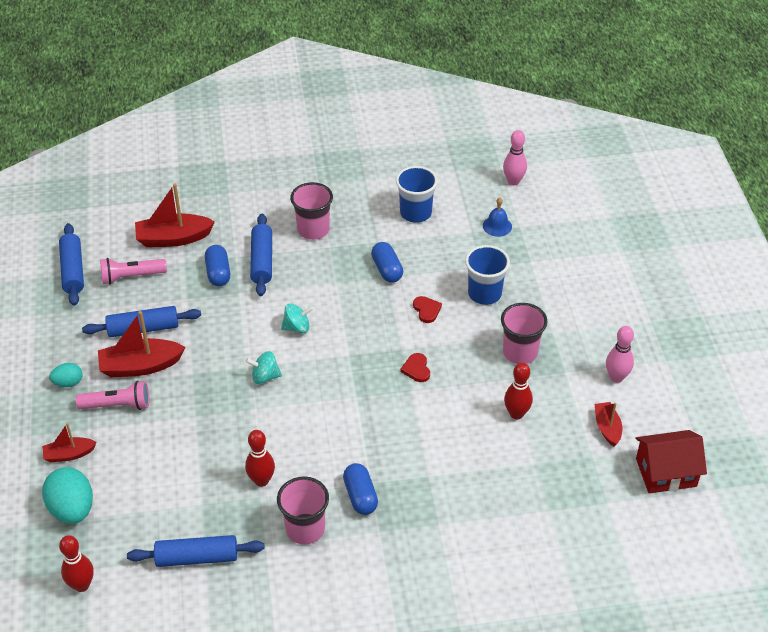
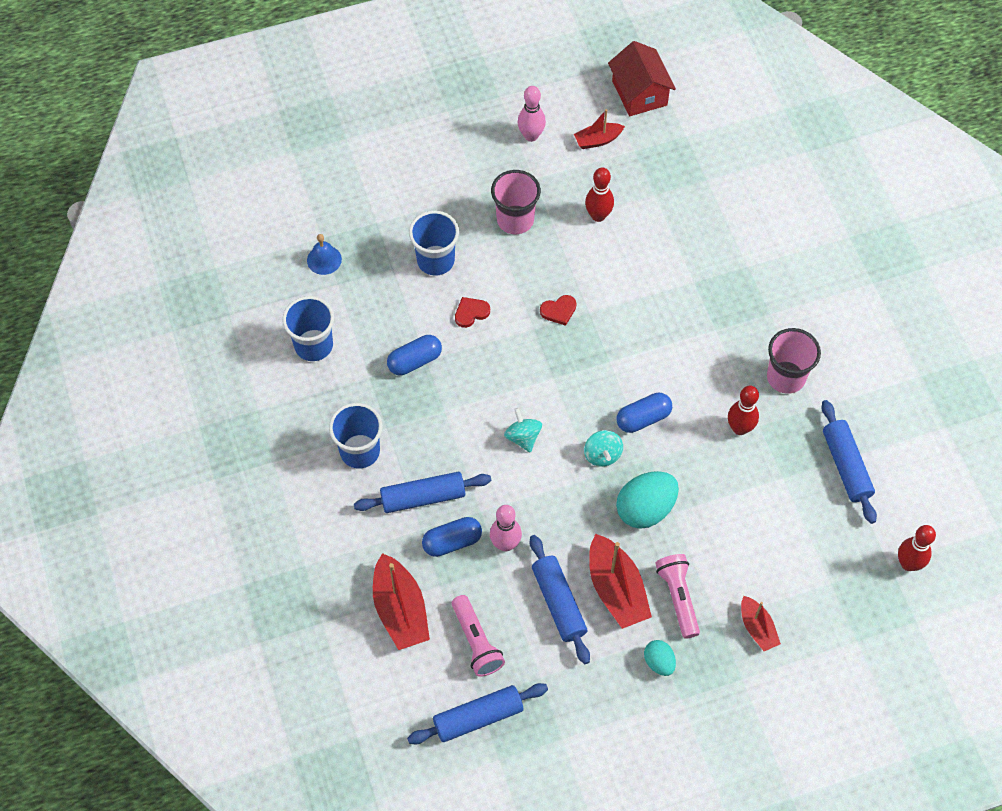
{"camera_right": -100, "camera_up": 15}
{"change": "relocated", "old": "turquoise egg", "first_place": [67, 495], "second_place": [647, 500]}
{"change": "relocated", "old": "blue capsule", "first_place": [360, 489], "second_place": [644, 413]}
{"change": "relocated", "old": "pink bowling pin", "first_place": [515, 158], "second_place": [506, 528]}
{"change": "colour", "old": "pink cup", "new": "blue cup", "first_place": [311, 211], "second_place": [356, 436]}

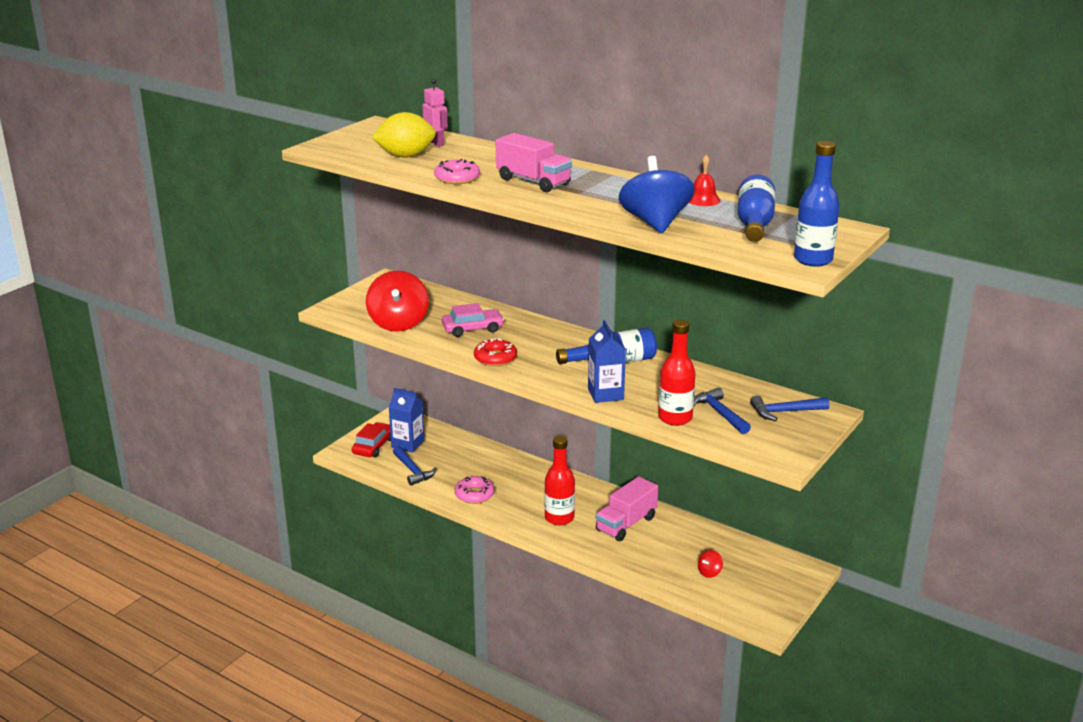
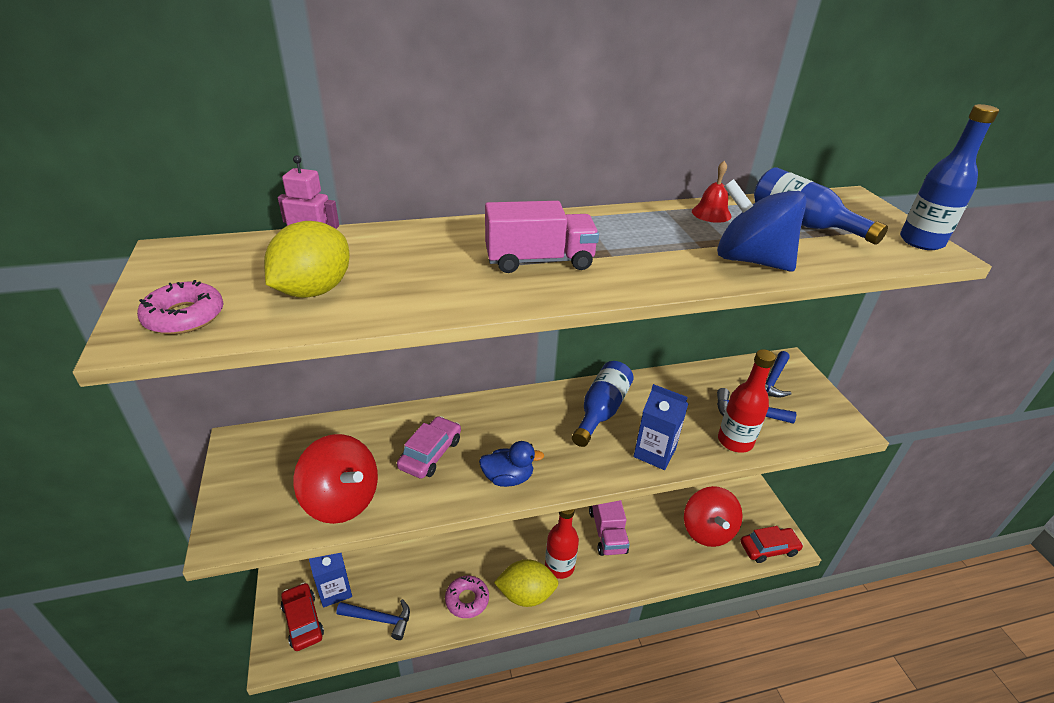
{"camera_right": -50, "camera_up": 10}
{"change": "appeared", "new": "yellow lemon", "second_place": [526, 583]}
{"change": "appeared", "new": "red car", "second_place": [772, 544]}
{"change": "relocated", "old": "pink donut", "first_place": [457, 171], "second_place": [180, 307]}
{"change": "exchanged", "old": "red donut", "new": "blue duck", "first_place": [495, 352], "second_place": [511, 464]}
{"change": "size", "old": "red spinning top", "first_place": [710, 564], "second_place": [713, 516], "factor": 2.4}

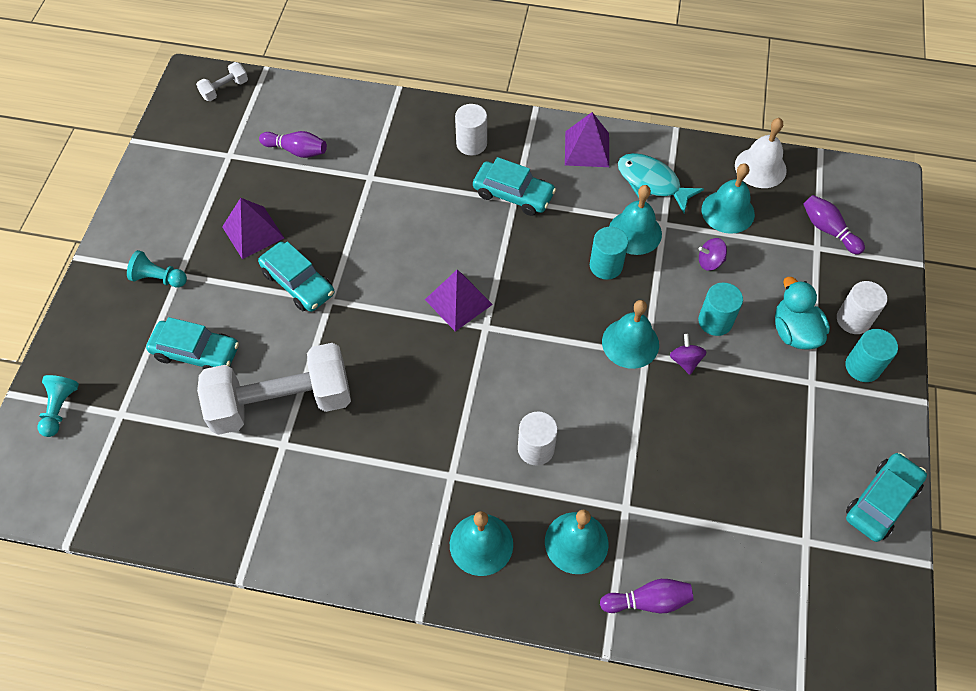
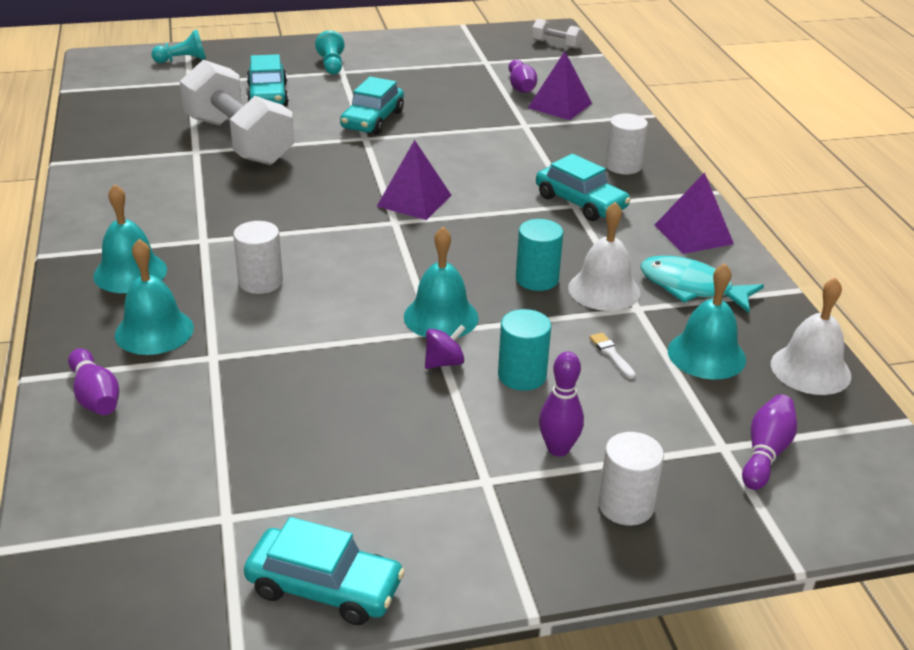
{"camera_right": 65, "camera_up": -25}
{"change": "missing", "old": "turquoise cylinder", "first_place": [871, 355]}
{"change": "relocated", "old": "purple pyramid", "first_place": [253, 228], "second_place": [560, 85]}
{"change": "exchanged", "old": "purple spinning top", "new": "white brush", "first_place": [713, 254], "second_place": [613, 355]}
{"change": "exchanged", "old": "turquoise duck", "new": "purple bowling pin", "first_place": [802, 313], "second_place": [561, 404]}
{"change": "colour", "old": "turquoise bell", "new": "white bell", "first_place": [635, 220], "second_place": [604, 256]}
{"change": "spun", "old": "turquoise car", "first_place": [514, 186], "second_place": [583, 187], "degrees": -45}
{"change": "spun", "old": "turquoise fish", "first_place": [661, 183], "second_place": [702, 284], "degrees": -75}

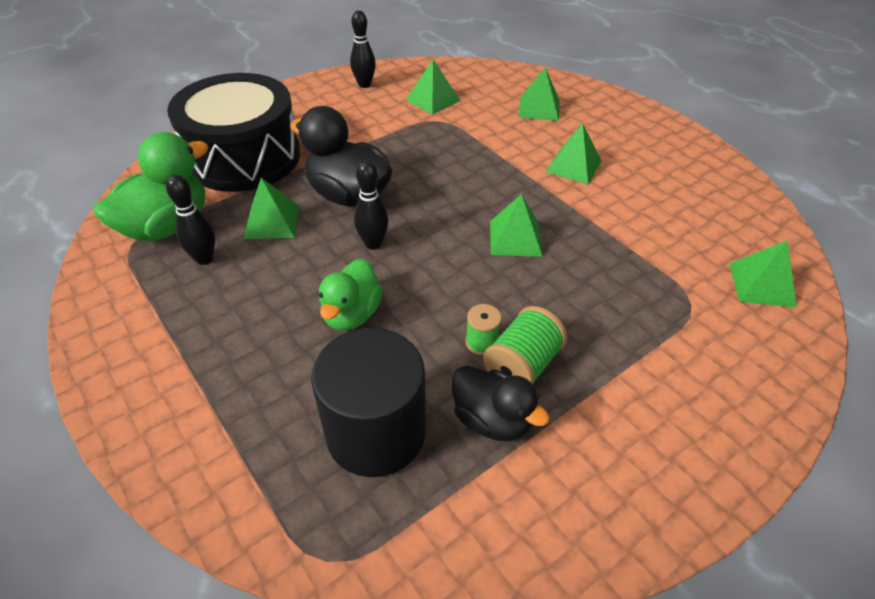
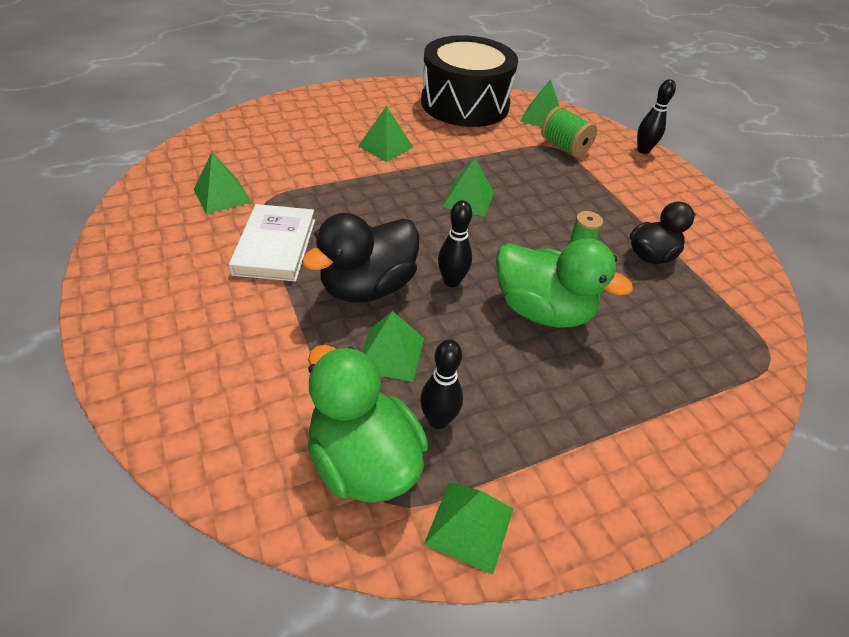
{"camera_right": -80, "camera_up": 0}
{"change": "missing", "old": "black cylinder", "first_place": [368, 402]}
{"change": "appeared", "new": "white book", "second_place": [272, 243]}
{"change": "relocated", "old": "black drum", "first_place": [233, 132], "second_place": [469, 81]}
{"change": "relocated", "old": "black bowling pin", "first_place": [363, 49], "second_place": [656, 116]}
{"change": "relocated", "old": "green spool", "first_place": [525, 345], "second_place": [569, 131]}
{"change": "relocated", "old": "green pyramid", "first_place": [539, 94], "second_place": [469, 528]}
{"change": "size", "old": "green duck", "first_place": [351, 295], "second_place": [564, 283], "factor": 1.53}

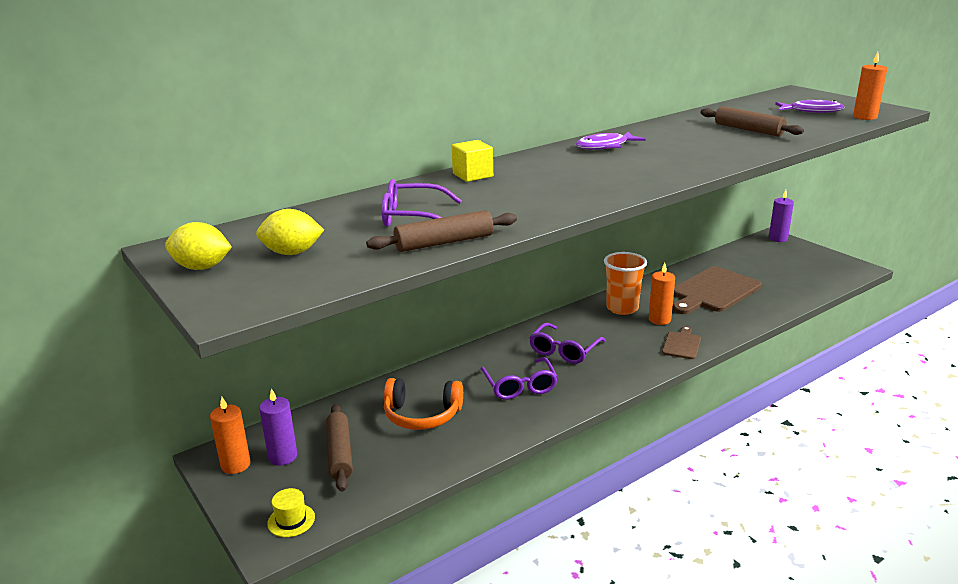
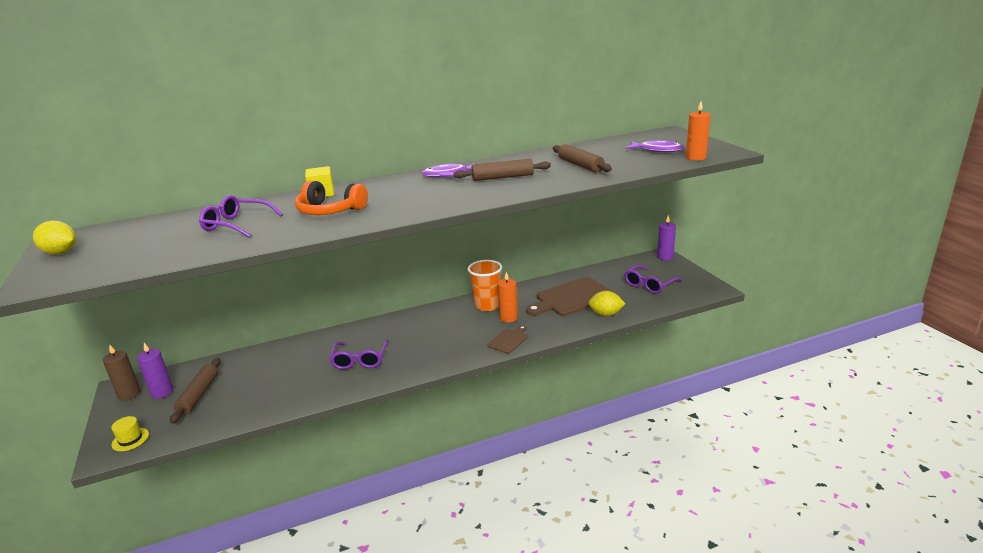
{"camera_right": 15, "camera_up": 0}
{"change": "relocated", "old": "yellow lemon", "first_place": [290, 232], "second_place": [606, 303]}
{"change": "relocated", "old": "brown rolling pin", "first_place": [441, 231], "second_place": [502, 170]}
{"change": "relocated", "old": "orange headphones", "first_place": [423, 404], "second_place": [331, 198]}
{"change": "relocated", "old": "purple glasses", "first_place": [567, 343], "second_place": [653, 279]}
{"change": "colour", "old": "orange candle", "new": "brown candle", "first_place": [230, 435], "second_place": [122, 373]}

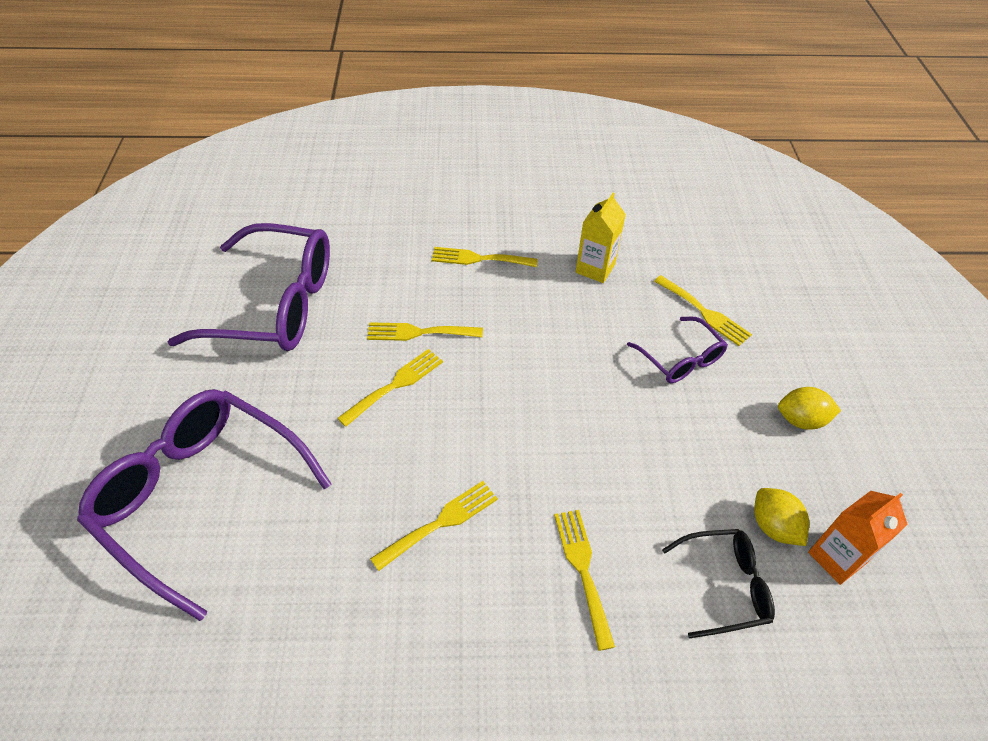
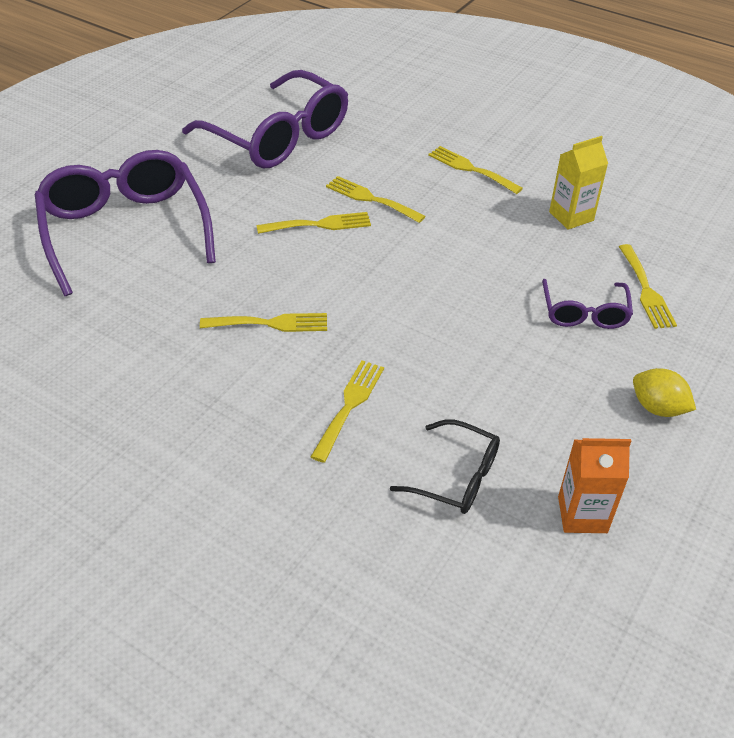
{"camera_right": 35, "camera_up": -5}
{"change": "missing", "old": "yellow lemon", "first_place": [781, 517]}

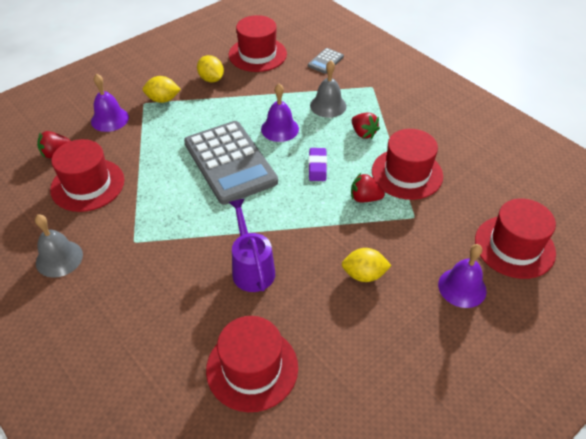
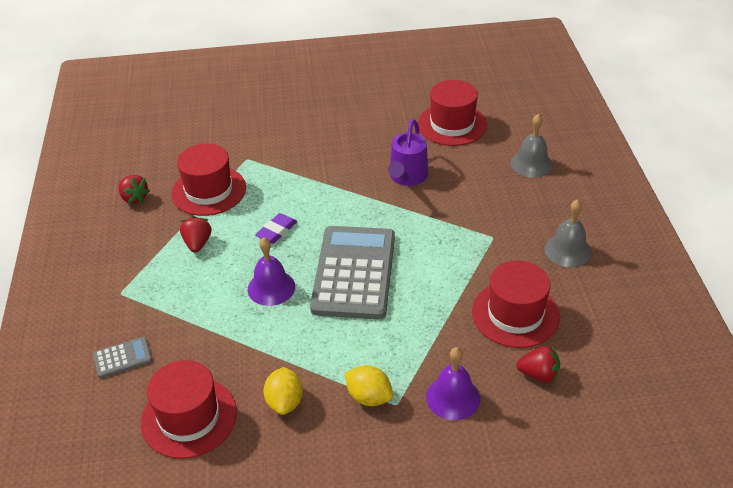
{"camera_right": -145, "camera_up": -5}
{"change": "missing", "old": "yellow lemon", "first_place": [367, 265]}
{"change": "missing", "old": "purple bell", "first_place": [462, 276]}
{"change": "missing", "old": "red hat", "first_place": [515, 238]}
{"change": "relocated", "old": "grey bell", "first_place": [328, 89], "second_place": [532, 146]}
{"change": "relocated", "old": "red strawberry", "first_place": [368, 188], "second_place": [134, 189]}

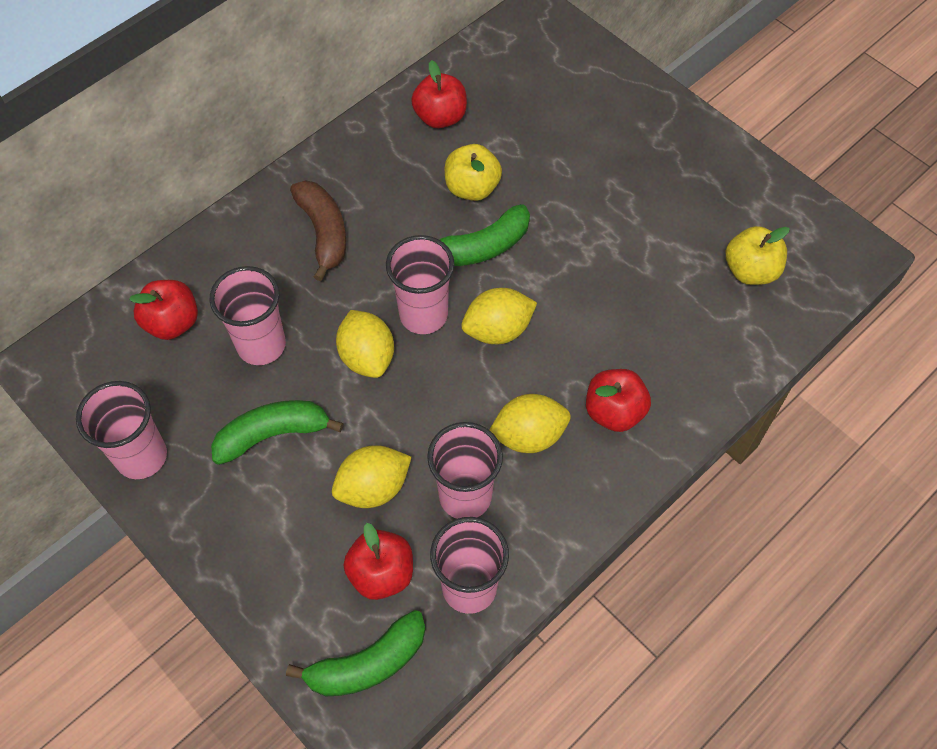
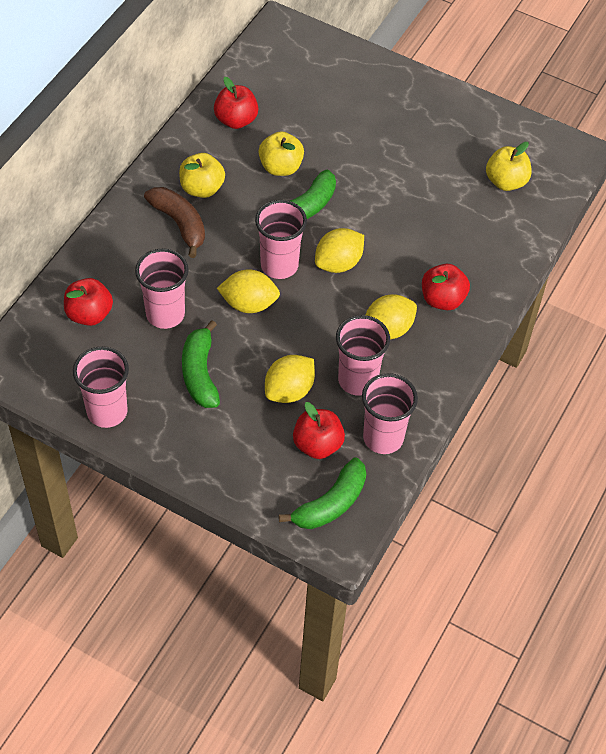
{"camera_right": -20, "camera_up": -5}
{"change": "appeared", "new": "yellow apple", "second_place": [202, 175]}
{"change": "spun", "old": "green banana", "first_place": [277, 432], "second_place": [201, 364], "degrees": -60}
{"change": "spun", "old": "yellow lemon", "first_place": [365, 344], "second_place": [248, 291], "degrees": -45}

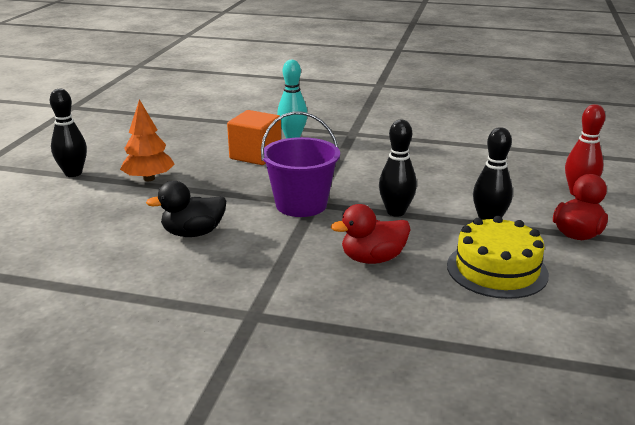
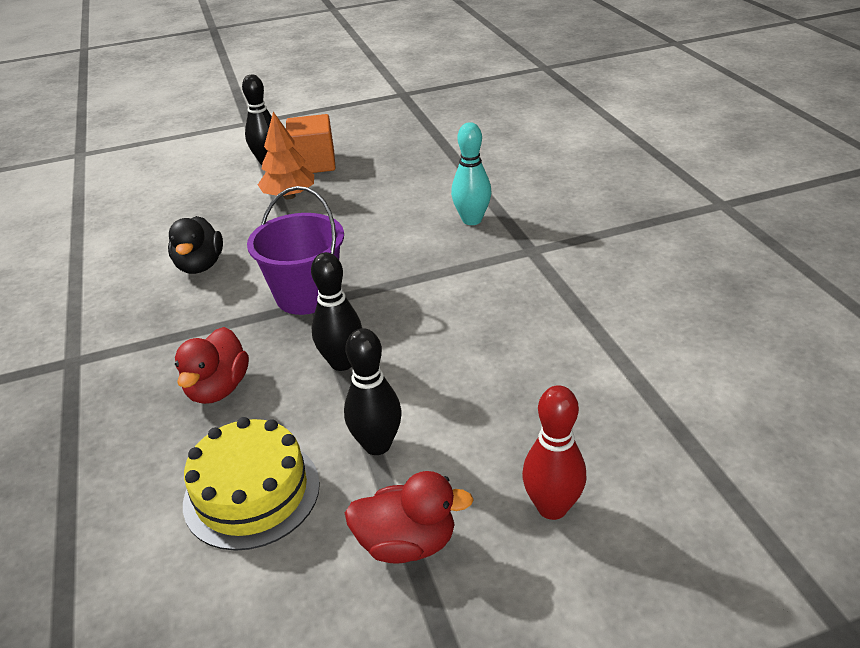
{"camera_right": 60, "camera_up": 10}
{"change": "relocated", "old": "orange cube", "first_place": [254, 137], "second_place": [311, 143]}
{"change": "spun", "old": "black duck", "first_place": [186, 209], "second_place": [195, 245], "degrees": -135}
{"change": "spun", "old": "red duck", "first_place": [370, 234], "second_place": [212, 365], "degrees": -120}

